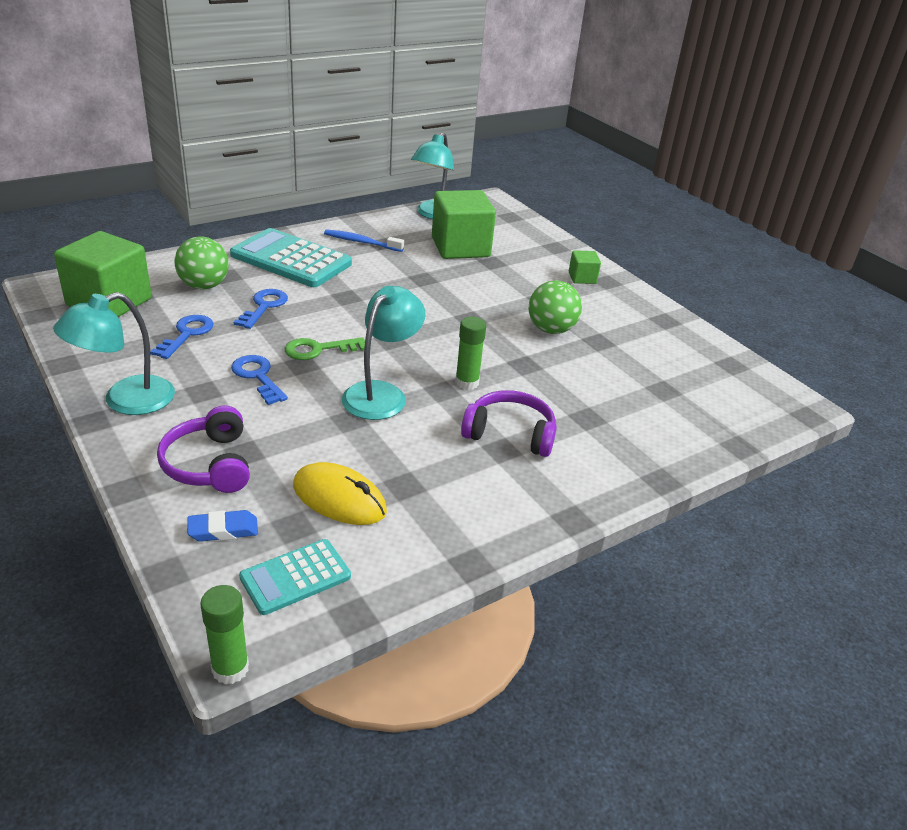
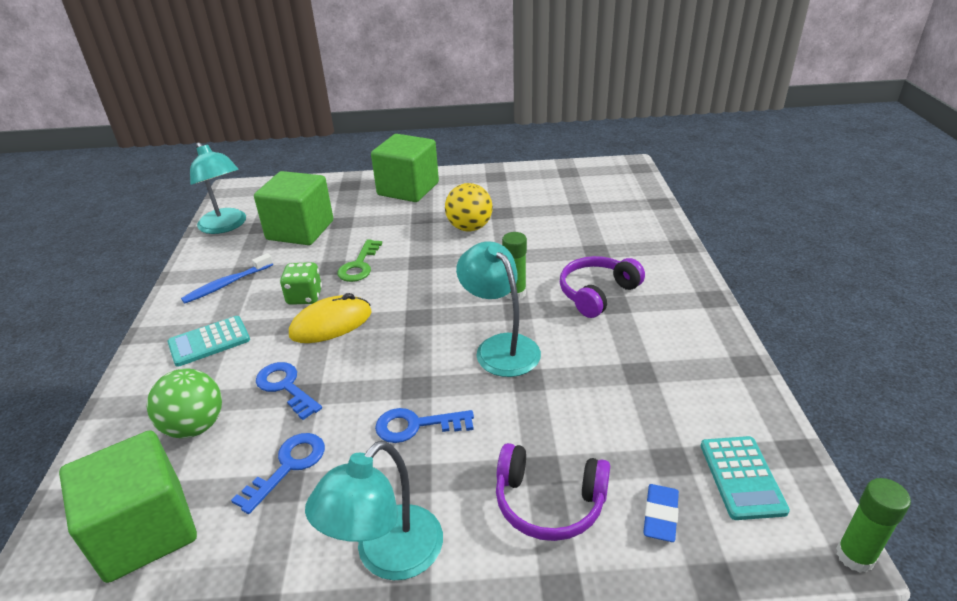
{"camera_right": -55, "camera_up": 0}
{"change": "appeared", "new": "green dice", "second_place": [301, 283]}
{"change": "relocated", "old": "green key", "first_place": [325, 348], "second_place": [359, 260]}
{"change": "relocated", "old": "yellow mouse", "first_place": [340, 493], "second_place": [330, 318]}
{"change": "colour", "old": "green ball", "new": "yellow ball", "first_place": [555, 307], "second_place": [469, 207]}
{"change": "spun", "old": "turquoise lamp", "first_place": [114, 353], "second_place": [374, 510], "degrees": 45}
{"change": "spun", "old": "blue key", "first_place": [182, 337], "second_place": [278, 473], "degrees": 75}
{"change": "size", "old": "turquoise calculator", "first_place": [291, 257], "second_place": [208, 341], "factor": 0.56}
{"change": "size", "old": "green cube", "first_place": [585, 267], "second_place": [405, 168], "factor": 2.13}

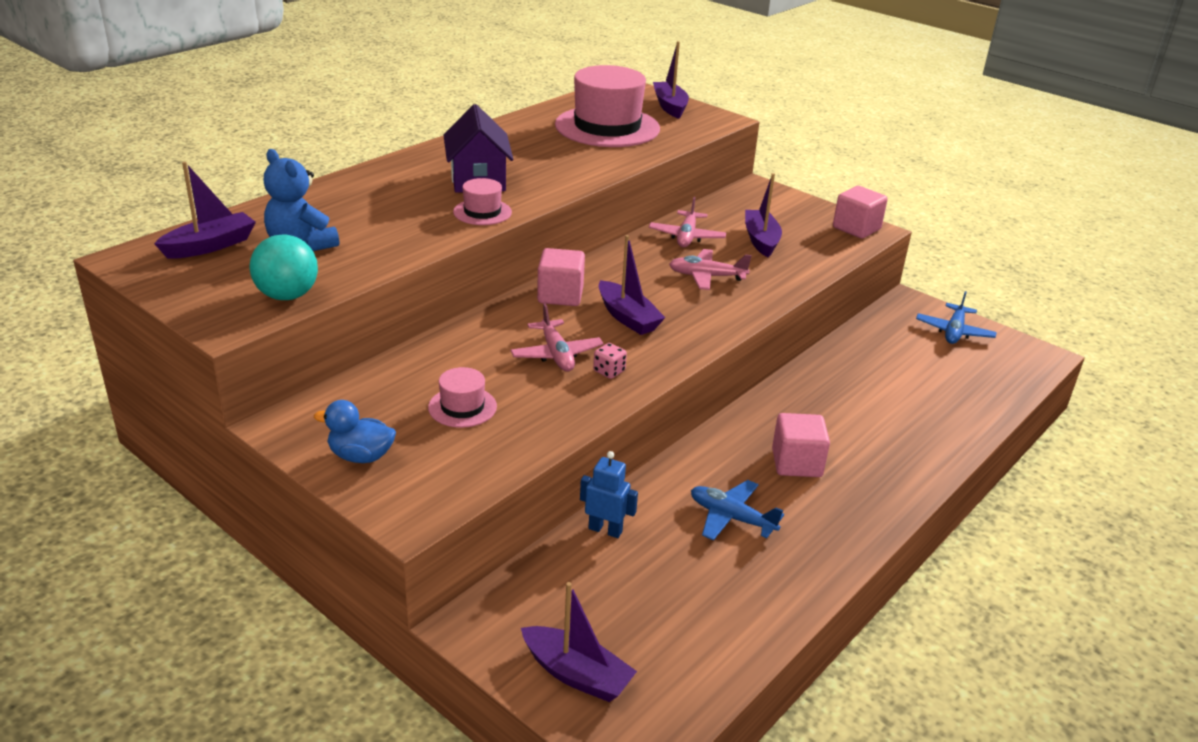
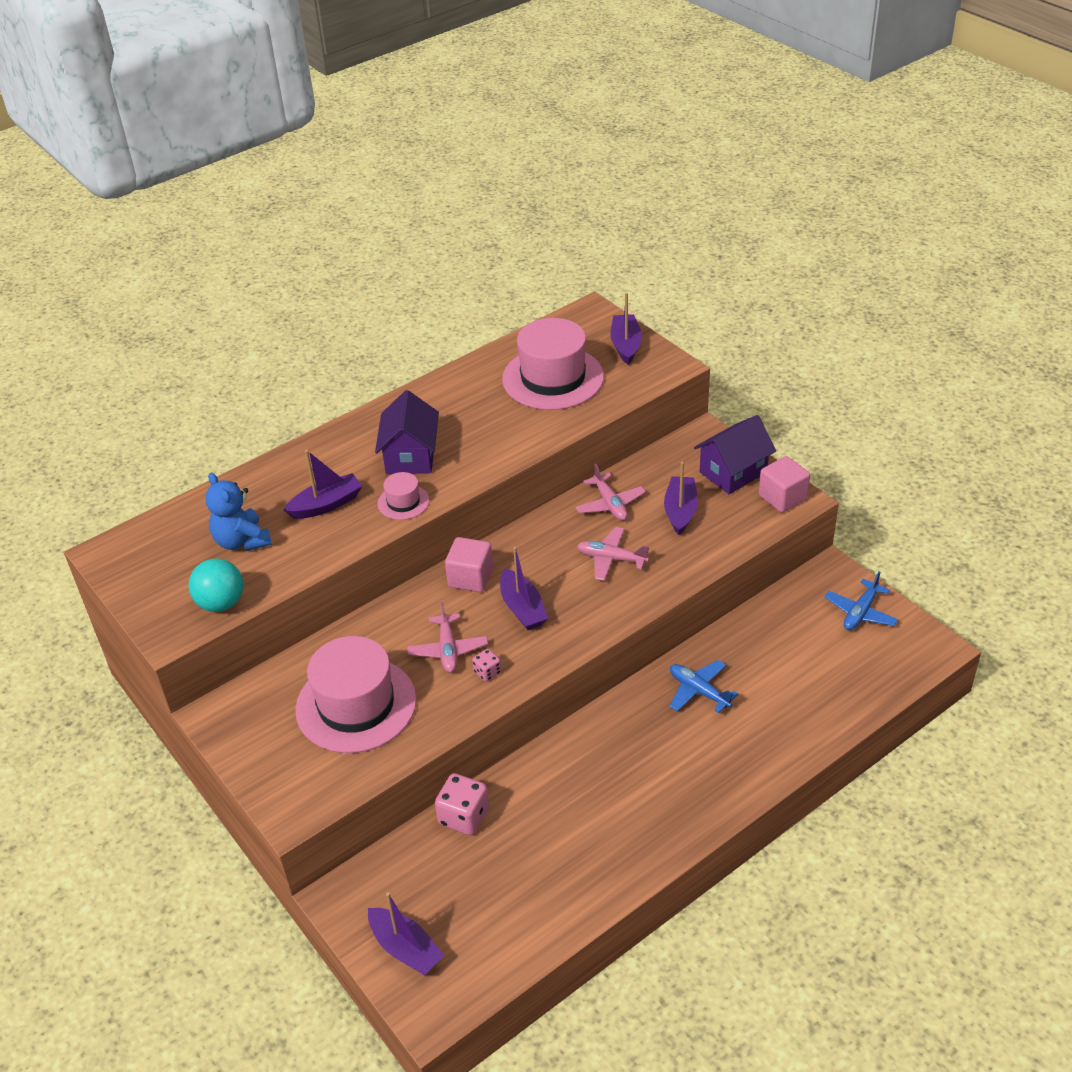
{"camera_right": 15, "camera_up": 10}
{"change": "missing", "old": "blue duck", "first_place": [355, 431]}
{"change": "missing", "old": "pink cube", "first_place": [801, 445]}
{"change": "appeared", "new": "purple house", "second_place": [735, 454]}
{"change": "relocated", "old": "purple boat", "first_place": [205, 210], "second_place": [323, 484]}
{"change": "relocated", "old": "blue plane", "first_place": [737, 510], "second_place": [704, 686]}
{"change": "exchanged", "old": "blue robot", "new": "pink dice", "first_place": [609, 494], "second_place": [462, 804]}
{"change": "spun", "old": "pink plane", "first_place": [687, 222], "second_place": [611, 492], "degrees": -45}
{"change": "size", "old": "pink hat", "first_place": [462, 397], "second_place": [356, 694], "factor": 2.15}

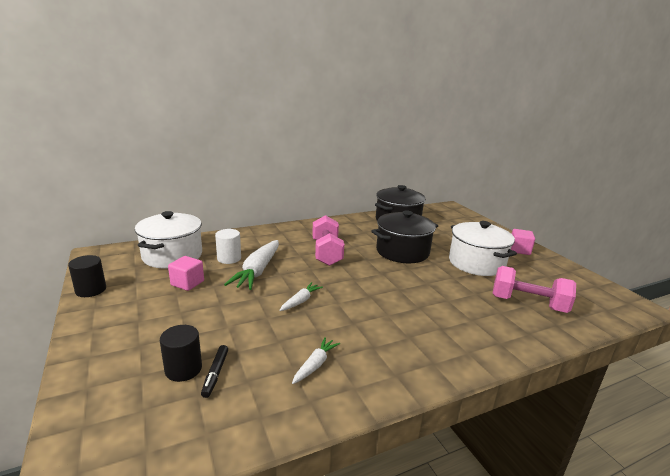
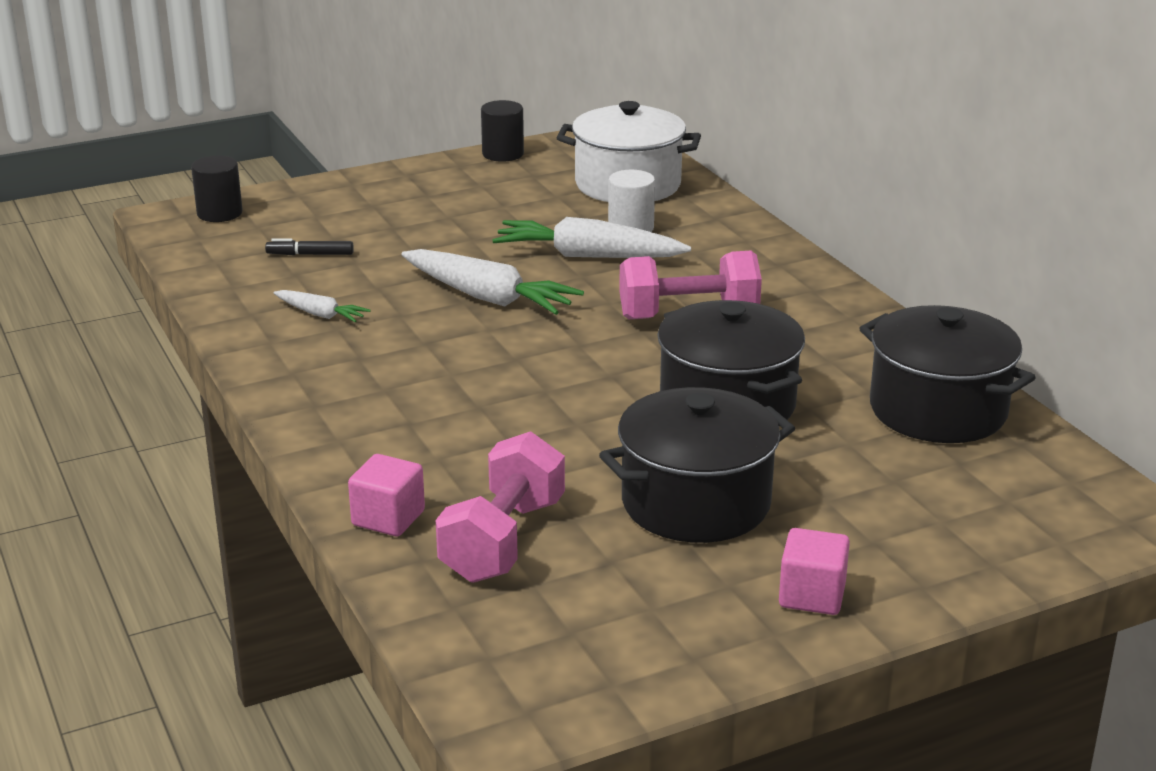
{"camera_right": 90, "camera_up": 5}
{"change": "relocated", "old": "black cylinder", "first_place": [181, 353], "second_place": [217, 189]}
{"change": "relocated", "old": "pink cube", "first_place": [186, 273], "second_place": [386, 495]}
{"change": "colour", "old": "white pot", "new": "black pot", "first_place": [483, 248], "second_place": [697, 465]}
{"change": "size", "old": "white carrot", "first_place": [301, 296], "second_place": [492, 282], "factor": 1.93}

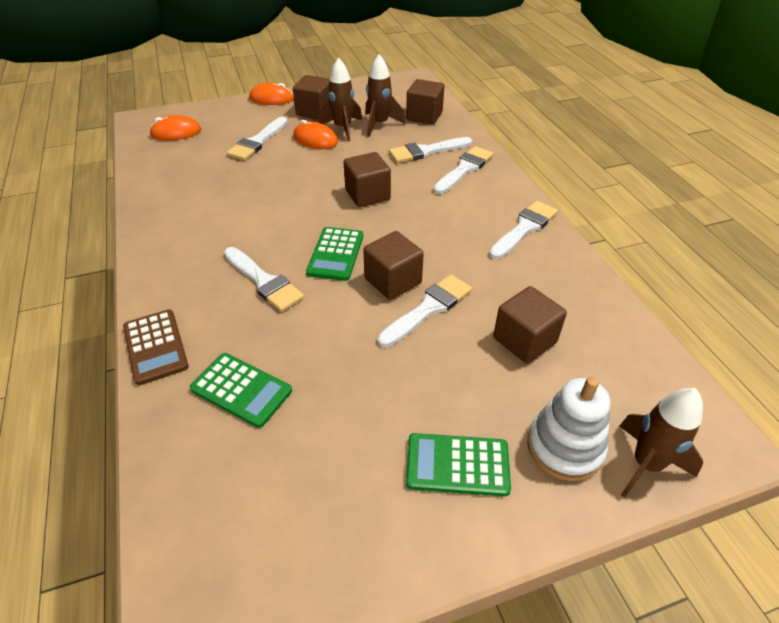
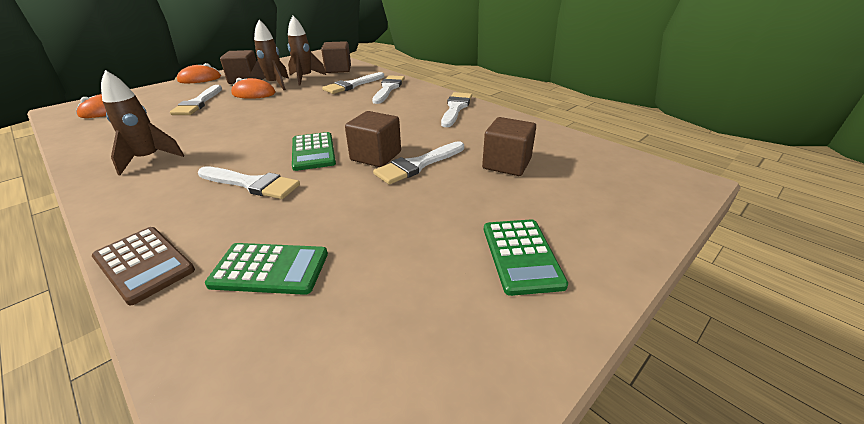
{"camera_right": -25, "camera_up": -10}
{"change": "missing", "old": "brown cube", "first_place": [367, 179]}
{"change": "missing", "old": "white stacking toy", "first_place": [568, 429]}
{"change": "relocated", "old": "brown rocket", "first_place": [661, 443], "second_place": [142, 122]}
{"change": "spun", "old": "white brush", "first_place": [425, 310], "second_place": [418, 163], "degrees": -150}
{"change": "spun", "old": "green calculator", "first_place": [458, 464], "second_place": [526, 257], "degrees": -75}

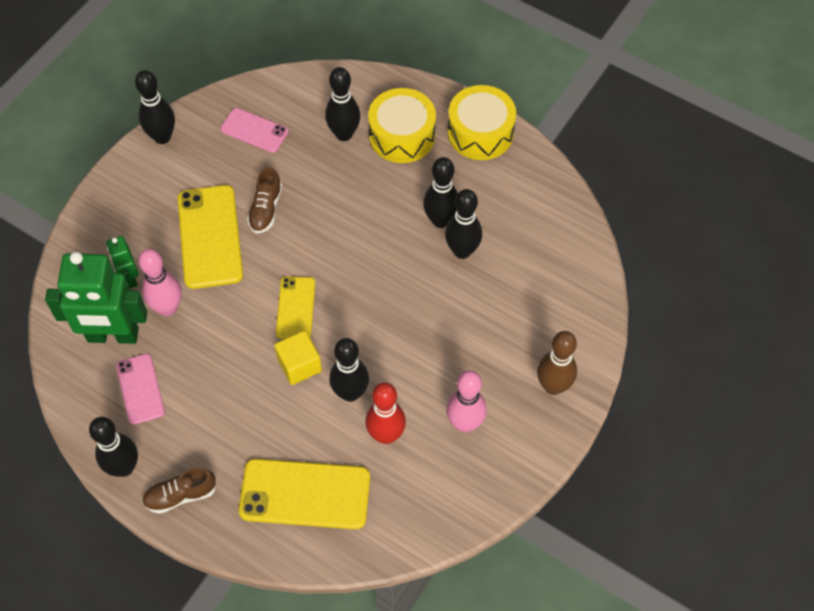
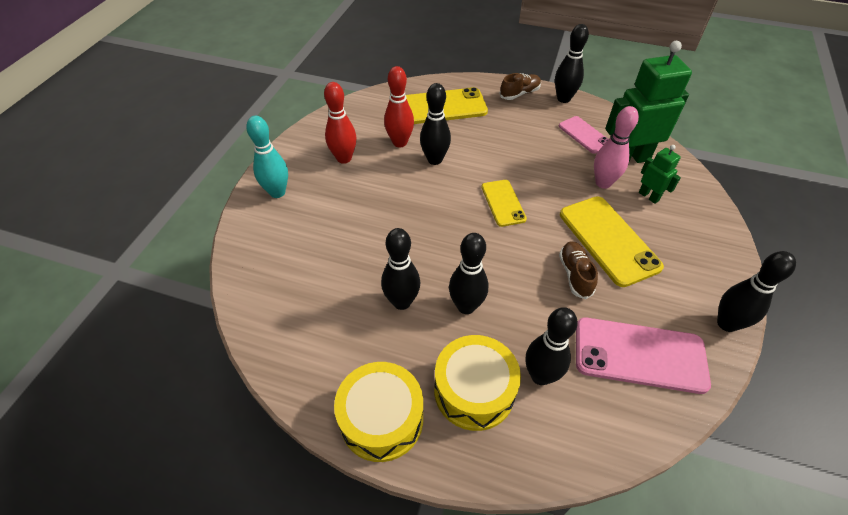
{"camera_right": 165, "camera_up": -10}
{"change": "missing", "old": "yellow cube", "first_place": [298, 357]}
{"change": "relocated", "old": "black bowling pin", "first_place": [463, 224], "second_place": [468, 273]}
{"change": "colour", "old": "pink bowling pin", "new": "red bowling pin", "first_place": [466, 401], "second_place": [340, 123]}
{"change": "colour", "old": "brown bowling pin", "new": "turquoise bowling pin", "first_place": [557, 363], "second_place": [267, 157]}
{"change": "size", "old": "pink phone", "first_place": [254, 130], "second_place": [643, 355], "factor": 1.7}

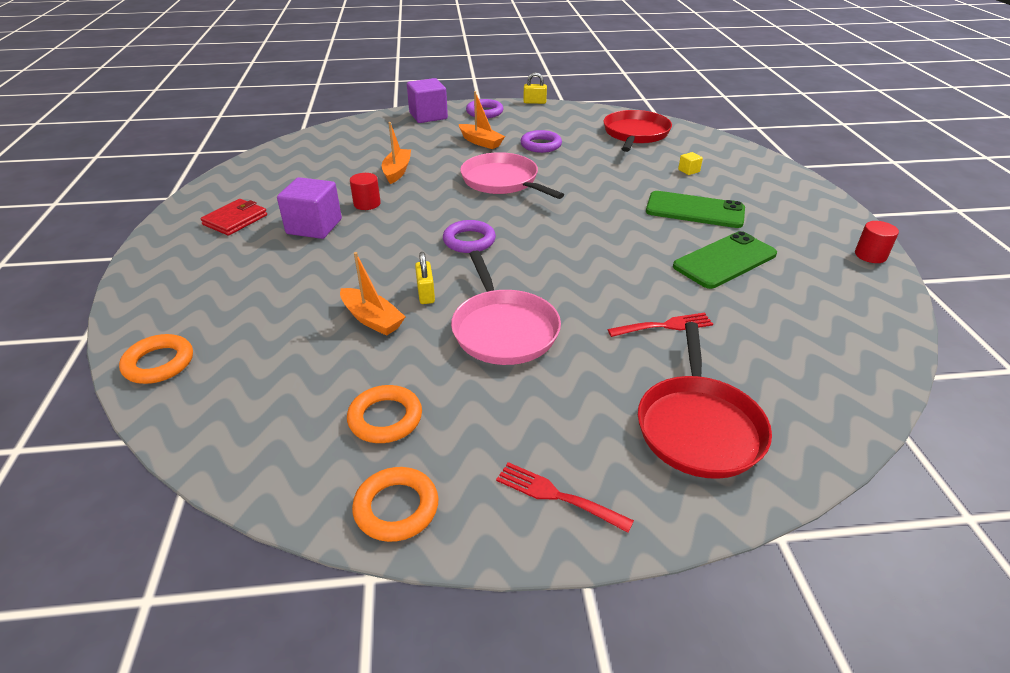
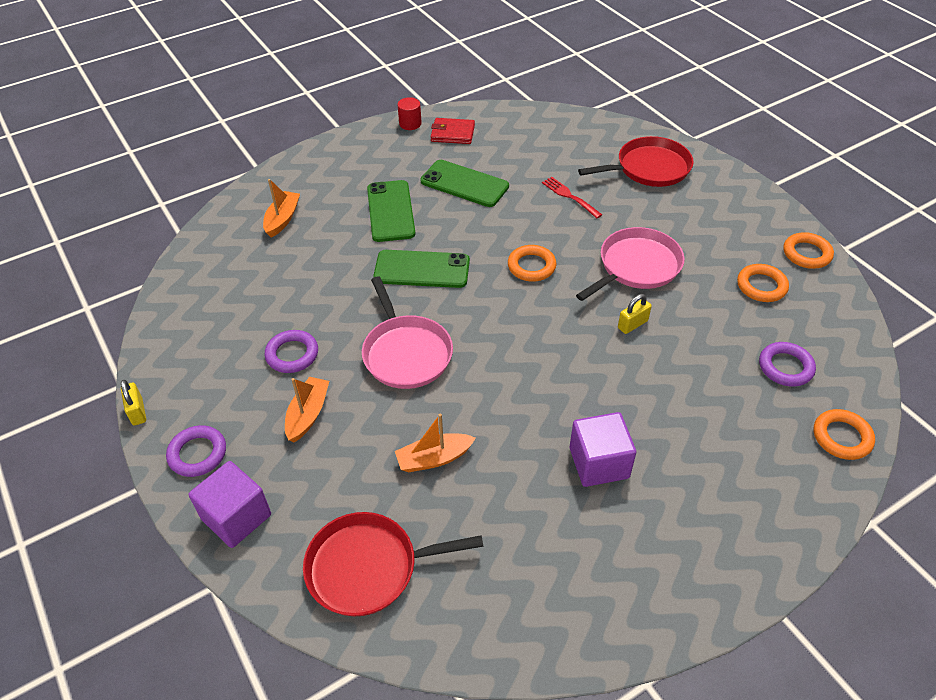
{"camera_right": -115, "camera_up": 10}
{"change": "missing", "old": "red cylinder", "first_place": [365, 191]}
{"change": "missing", "old": "red fork", "first_place": [565, 497]}
{"change": "missing", "old": "yellow cube", "first_place": [690, 163]}
{"change": "appeared", "new": "green phone", "second_place": [421, 269]}
{"change": "appeared", "new": "orange ring", "second_place": [532, 263]}
{"change": "relocated", "old": "red wallet", "first_place": [233, 217], "second_place": [453, 131]}
{"change": "relocated", "old": "orange boat", "first_place": [372, 294], "second_place": [281, 208]}
{"change": "relocated", "old": "purple ring", "first_place": [469, 236], "second_place": [787, 364]}
{"change": "relocated", "old": "red pan", "first_place": [637, 131], "second_place": [393, 564]}
{"change": "spun", "old": "pink pan", "first_place": [512, 175], "second_place": [407, 332], "degrees": -45}

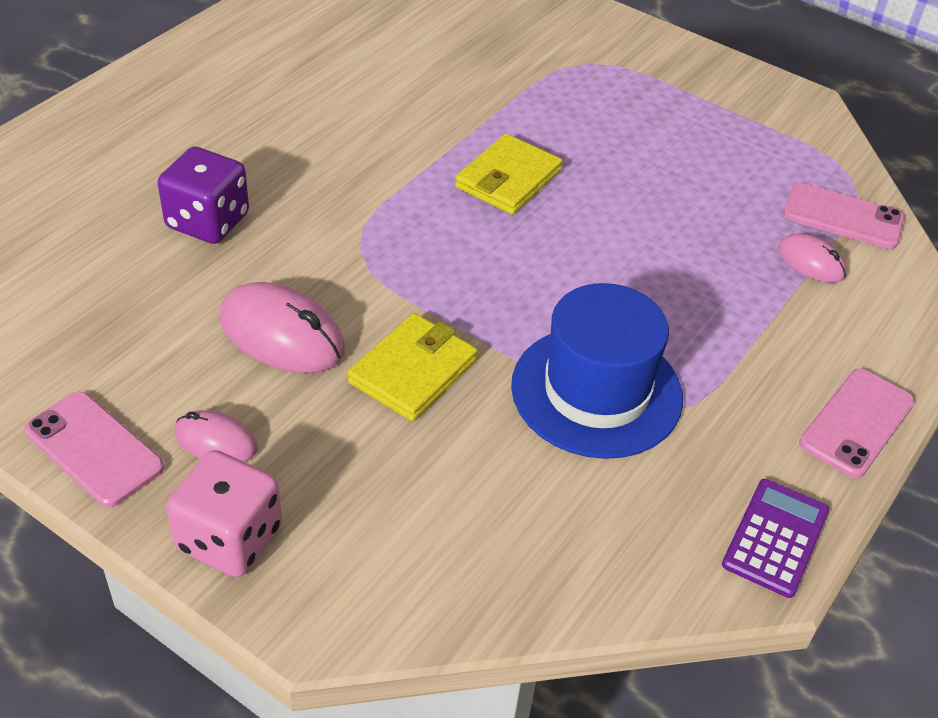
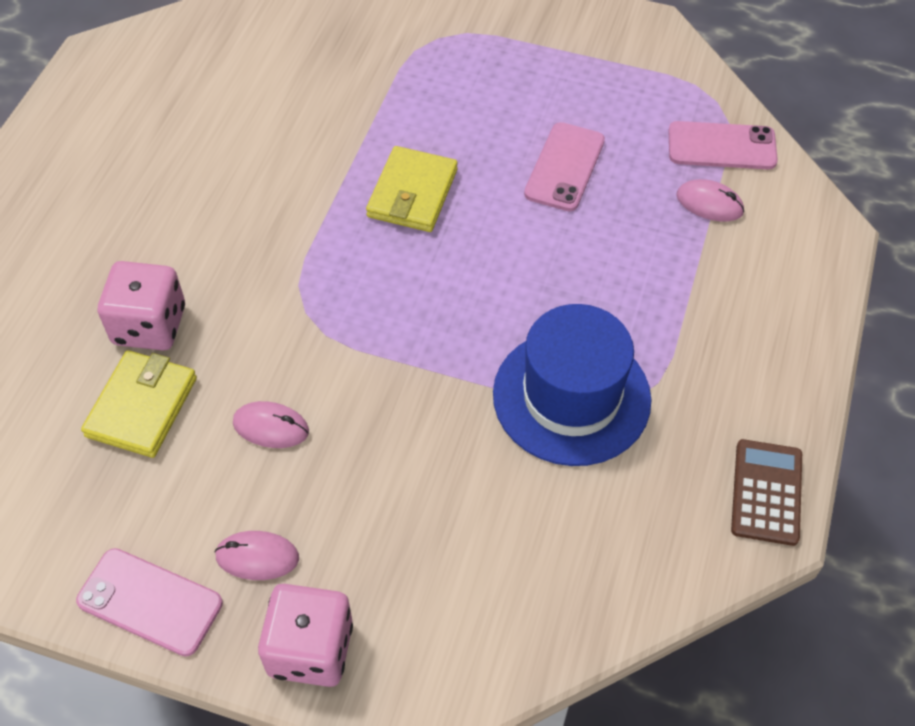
{"camera_right": -15, "camera_up": 10}
{"change": "relocated", "old": "yellow wallet", "first_place": [413, 367], "second_place": [139, 404]}
{"change": "relocated", "old": "pink phone", "first_place": [857, 423], "second_place": [564, 166]}
{"change": "colour", "old": "purple dice", "new": "pink dice", "first_place": [203, 195], "second_place": [141, 306]}
{"change": "colour", "old": "purple calculator", "new": "brown calculator", "first_place": [776, 538], "second_place": [766, 492]}
{"change": "size", "old": "pink mouse", "first_place": [282, 327], "second_place": [271, 424], "factor": 0.58}

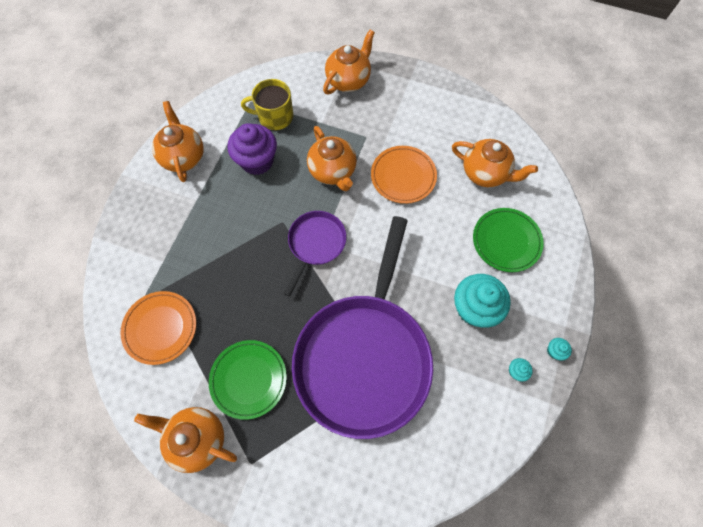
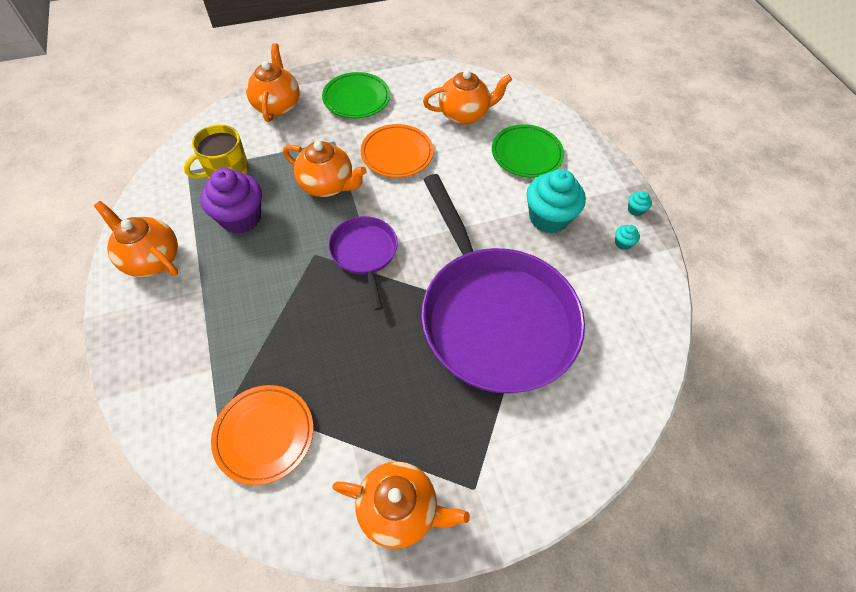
{"camera_right": -40, "camera_up": -10}
{"change": "relocated", "old": "green plate", "first_place": [248, 380], "second_place": [356, 95]}
{"change": "spun", "old": "orange teapot", "first_place": [185, 440], "second_place": [401, 505], "degrees": -150}

